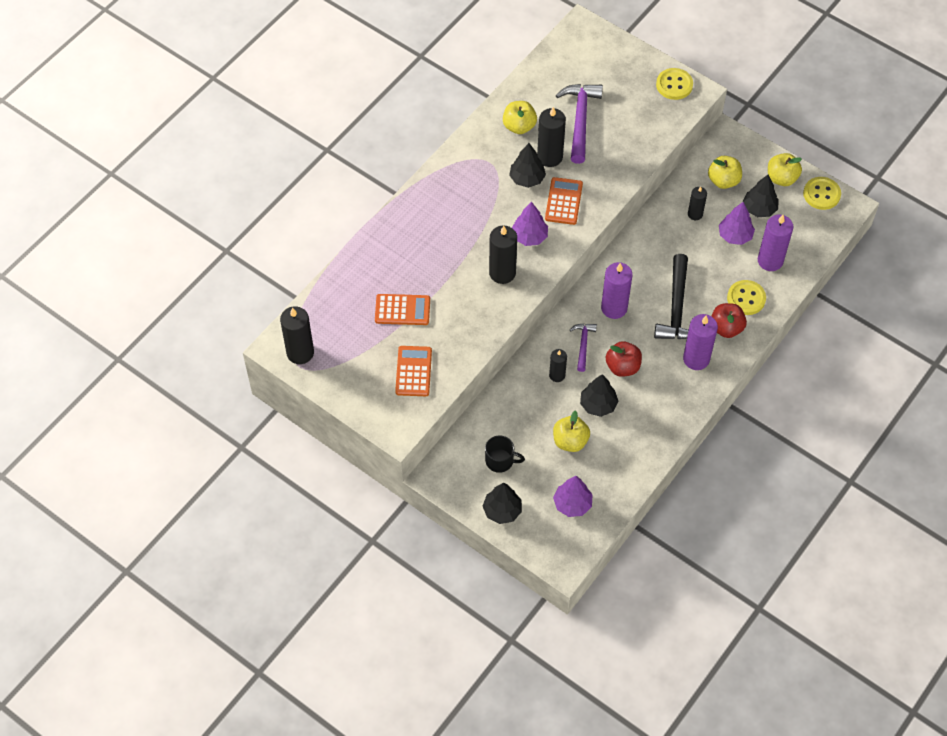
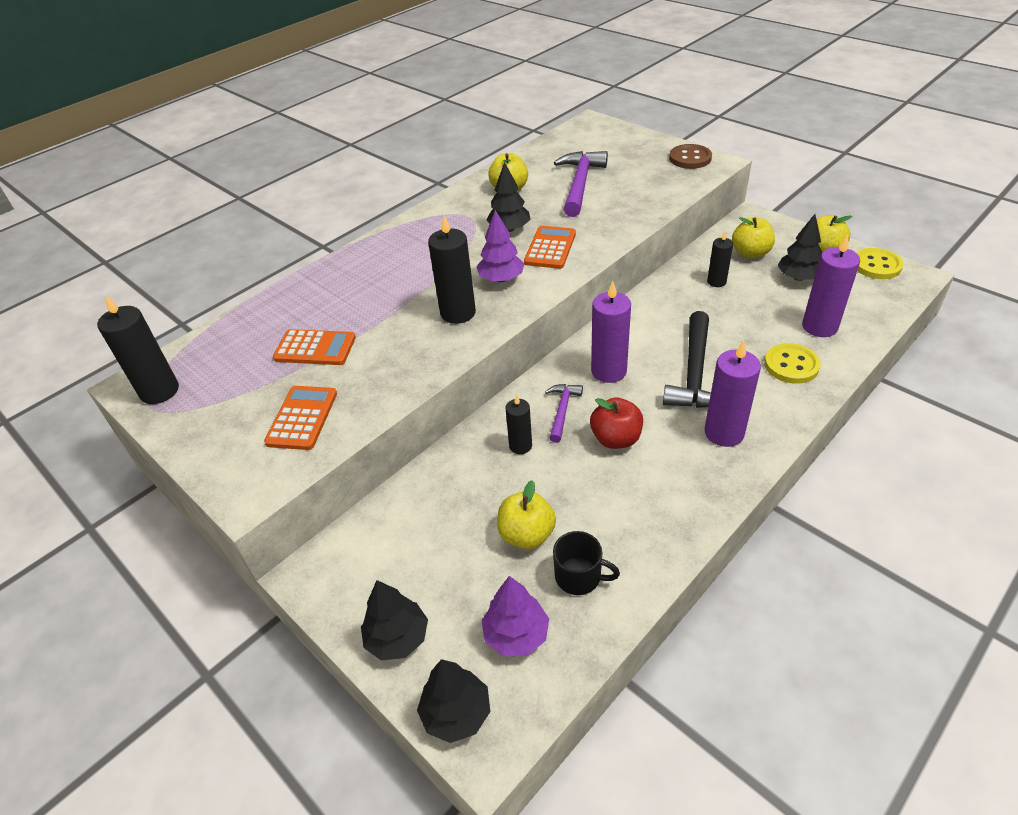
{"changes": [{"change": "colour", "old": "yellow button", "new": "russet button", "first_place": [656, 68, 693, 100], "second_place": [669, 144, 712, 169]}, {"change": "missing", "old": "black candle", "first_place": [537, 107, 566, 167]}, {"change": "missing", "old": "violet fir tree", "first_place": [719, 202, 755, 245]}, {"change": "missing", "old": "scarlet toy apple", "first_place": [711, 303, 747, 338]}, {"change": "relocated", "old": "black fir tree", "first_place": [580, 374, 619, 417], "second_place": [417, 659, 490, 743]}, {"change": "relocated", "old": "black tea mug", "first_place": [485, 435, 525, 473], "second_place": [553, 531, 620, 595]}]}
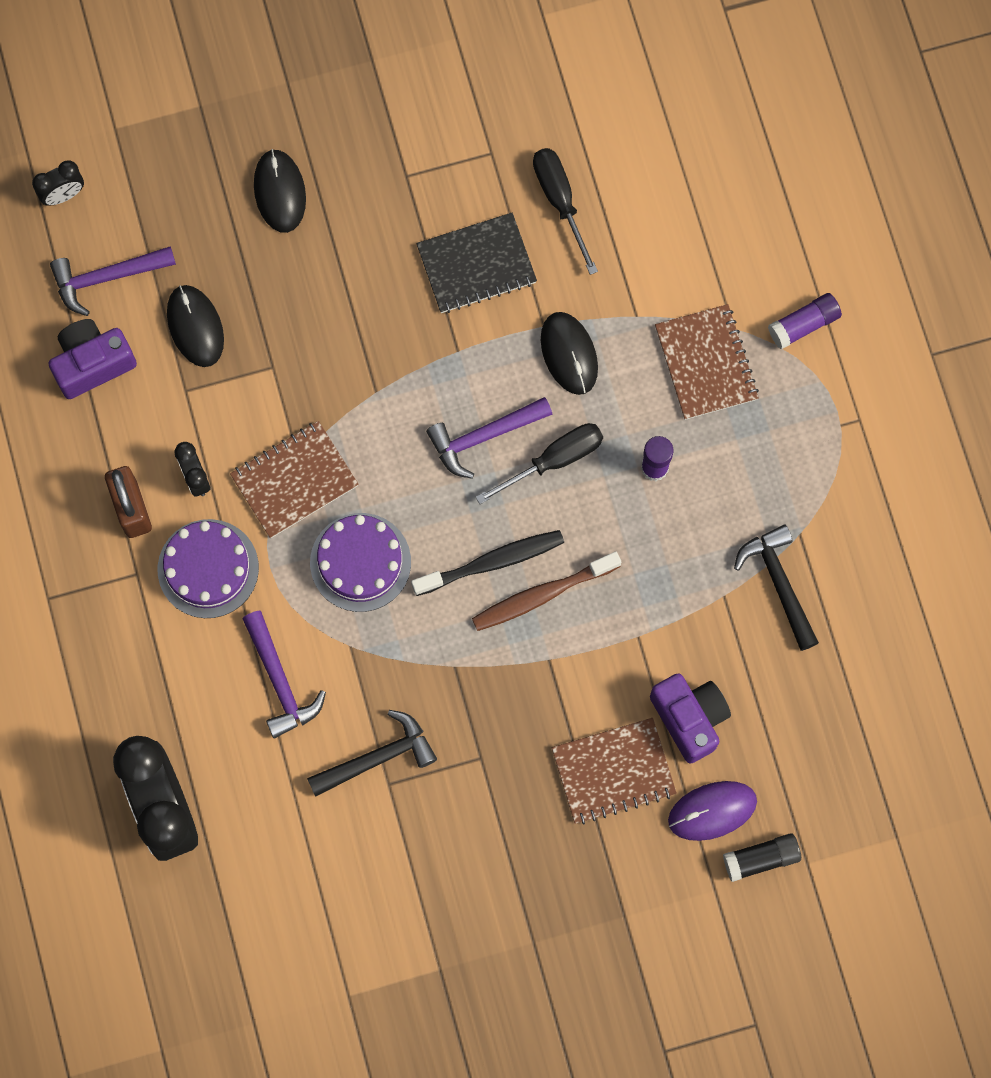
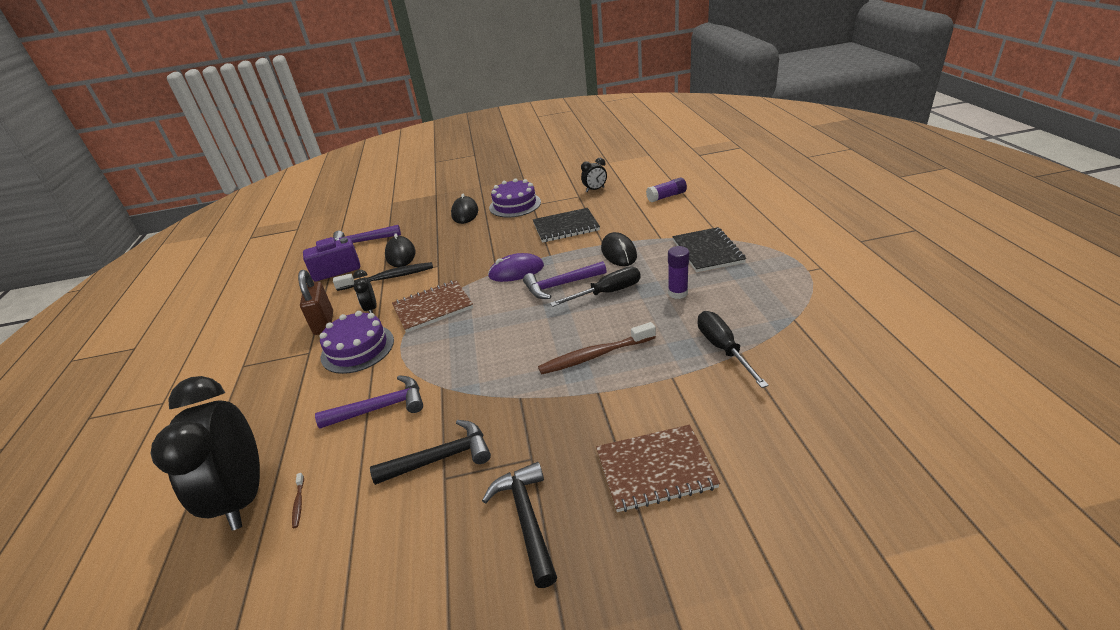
{"changes": [{"change": "relocated", "old": "black screwdriver", "first_place": [533, 148, 598, 275], "second_place": [697, 311, 769, 388]}, {"change": "relocated", "old": "black bedside clock", "first_place": [32, 161, 84, 206], "second_place": [581, 158, 607, 192]}, {"change": "relocated", "old": "violet glue", "first_place": [768, 293, 842, 349], "second_place": [646, 177, 687, 202]}, {"change": "colour", "old": "russet notebook", "new": "black notebook", "first_place": [655, 304, 759, 420], "second_place": [672, 227, 746, 272]}, {"change": "relocated", "old": "violet layer cake", "first_place": [310, 513, 411, 612], "second_place": [489, 178, 541, 218]}, {"change": "relocated", "old": "black claw hammer", "first_place": [734, 524, 819, 651], "second_place": [482, 462, 557, 588]}, {"change": "relocated", "old": "black tooth brush", "first_place": [411, 530, 564, 596], "second_place": [333, 262, 433, 291]}, {"change": "spun", "old": "violet claw hammer", "first_place": [243, 611, 326, 738], "second_place": [315, 375, 423, 429], "degrees": -90}, {"change": "missing", "old": "violet compact camera", "first_place": [650, 673, 731, 764]}, {"change": "relocated", "old": "violet computer mouse", "first_place": [668, 781, 757, 841], "second_place": [488, 253, 544, 282]}, {"change": "missing", "old": "black glue", "first_place": [723, 833, 801, 882]}, {"change": "appeared", "new": "russet tooth brush", "second_place": [292, 473, 304, 528]}]}
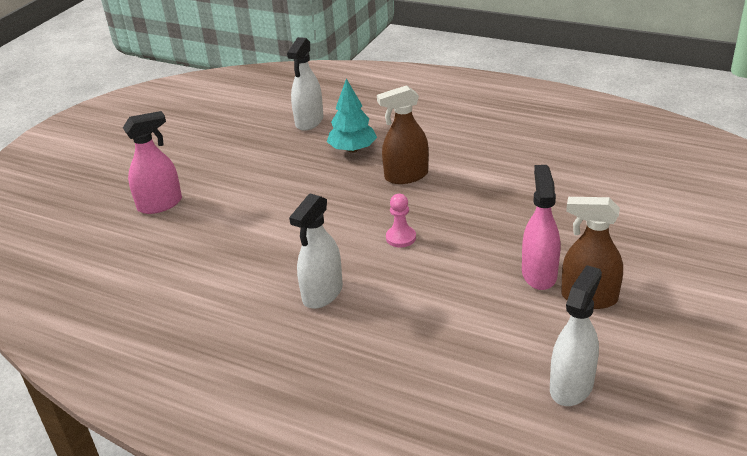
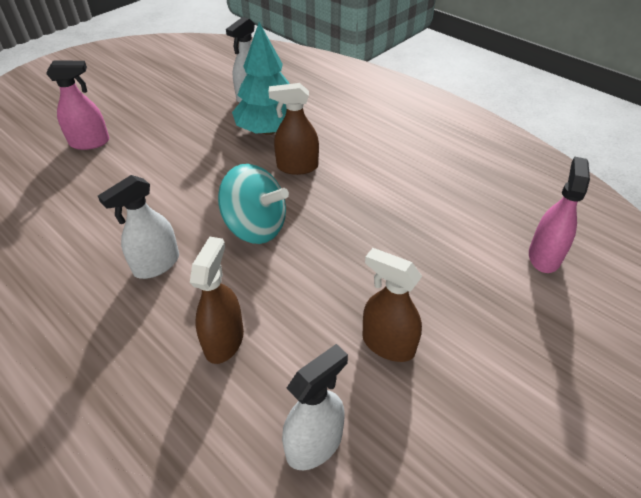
{"changes": [{"change": "size", "old": "turquoise fir tree", "first_place": [327, 79, 377, 153], "second_place": [232, 22, 290, 135], "factor": 1.54}, {"change": "relocated", "old": "rose-pink spray bottle", "first_place": [522, 165, 560, 290], "second_place": [529, 156, 590, 273]}, {"change": "exchanged", "old": "rose-pink pawn", "new": "turquoise toy top", "first_place": [386, 194, 416, 248], "second_place": [218, 164, 289, 244]}, {"change": "appeared", "new": "russet spray bottle", "second_place": [190, 237, 244, 364]}]}
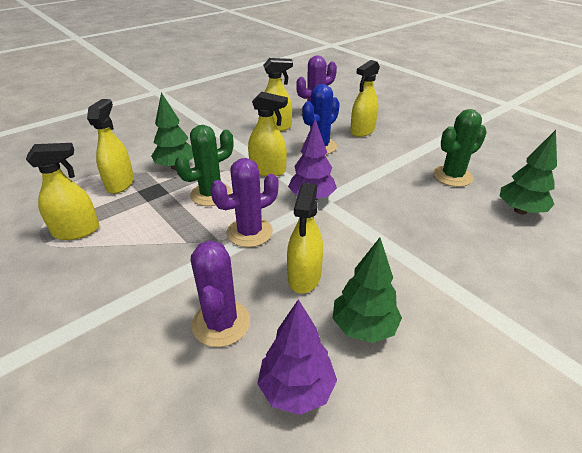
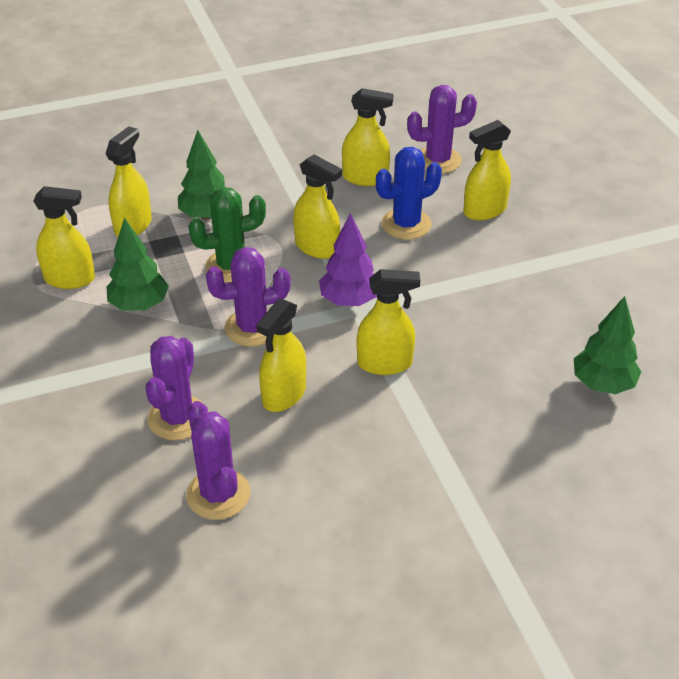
{"changes": [{"change": "missing", "old": "green prickly plant", "first_place": [433, 109, 487, 187]}, {"change": "relocated", "old": "green fir tree", "first_place": [333, 238, 402, 343], "second_place": [107, 218, 169, 311]}, {"change": "exchanged", "old": "violet fir tree", "new": "violet prickly plant", "first_place": [257, 299, 337, 415], "second_place": [186, 401, 250, 520]}, {"change": "appeared", "new": "yellow spray bottle", "second_place": [357, 269, 420, 375]}]}
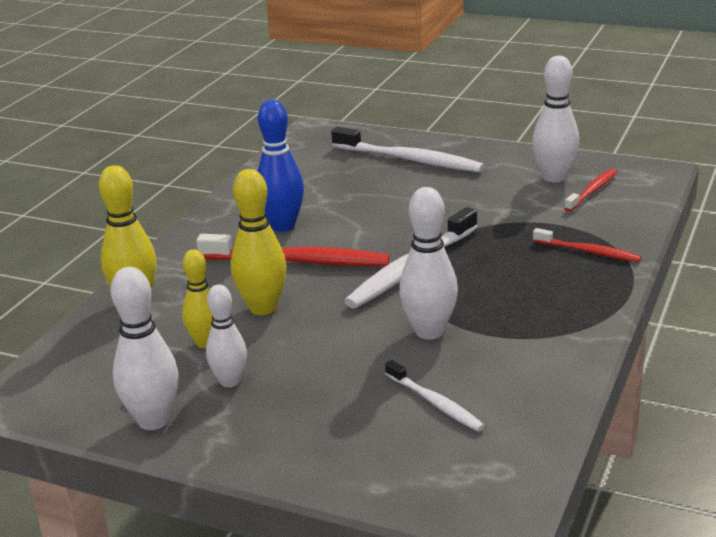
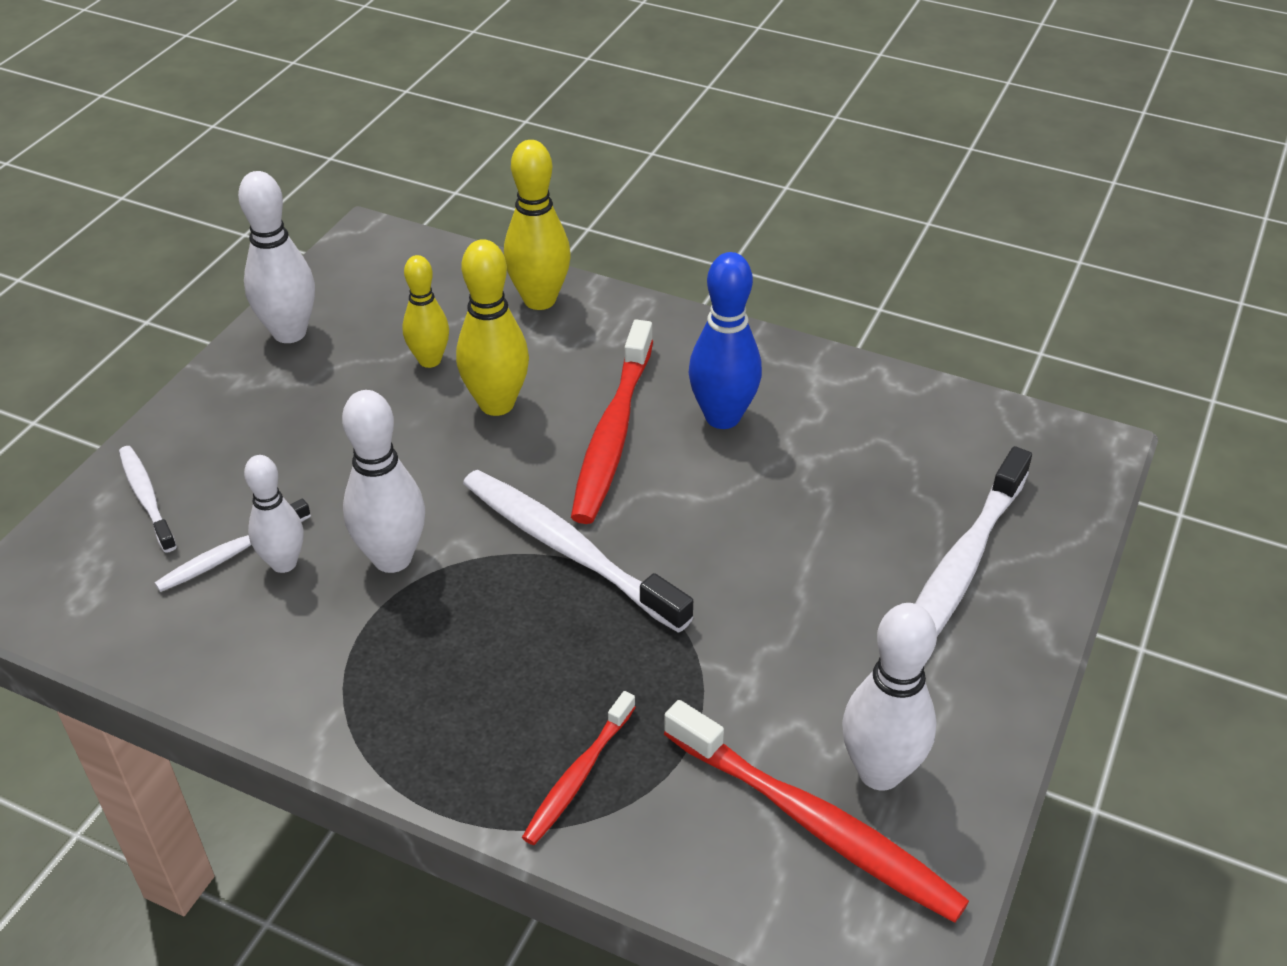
{"changes": [{"change": "size", "old": "scarlet tooth brush", "first_place": [564, 169, 617, 212], "second_place": [664, 700, 969, 923], "factor": 1.78}, {"change": "relocated", "old": "pure white bowling pin", "first_place": [206, 284, 247, 387], "second_place": [244, 455, 303, 573]}, {"change": "appeared", "new": "pure white tooth brush", "second_place": [119, 446, 177, 553]}]}
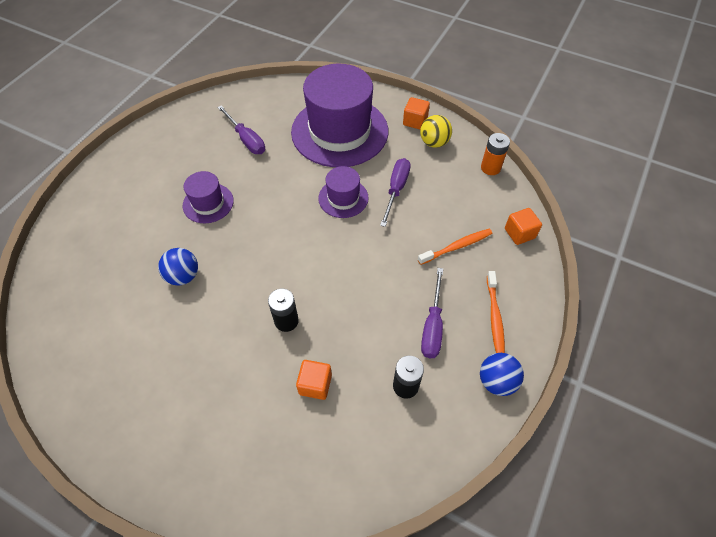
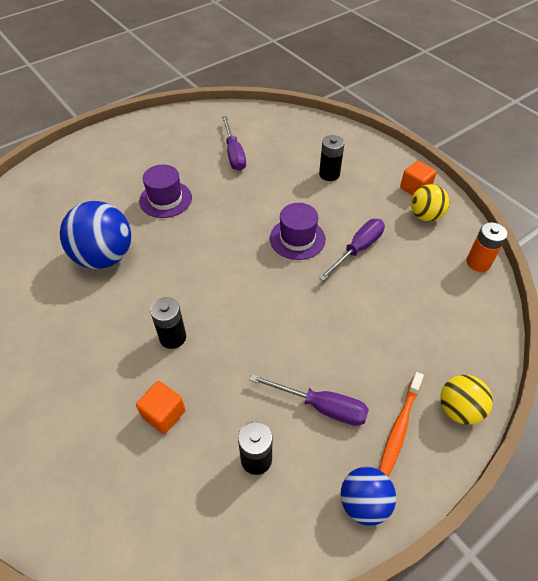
{"changes": [{"change": "exchanged", "old": "violet tall hat", "new": "black power cell", "first_place": [291, 64, 388, 167], "second_place": [319, 135, 345, 181]}, {"change": "missing", "old": "orange-coloured cube", "first_place": [505, 208, 542, 245]}, {"change": "missing", "old": "orange-coloured tooth brush", "first_place": [418, 229, 492, 265]}, {"change": "size", "old": "blue sphere", "first_place": [158, 248, 198, 286], "second_place": [60, 201, 131, 269], "factor": 1.69}, {"change": "spun", "old": "violet screwdriver", "first_place": [421, 268, 443, 358], "second_place": [249, 374, 369, 426], "degrees": -105}, {"change": "appeared", "new": "yellow sphere", "second_place": [440, 375, 493, 424]}]}
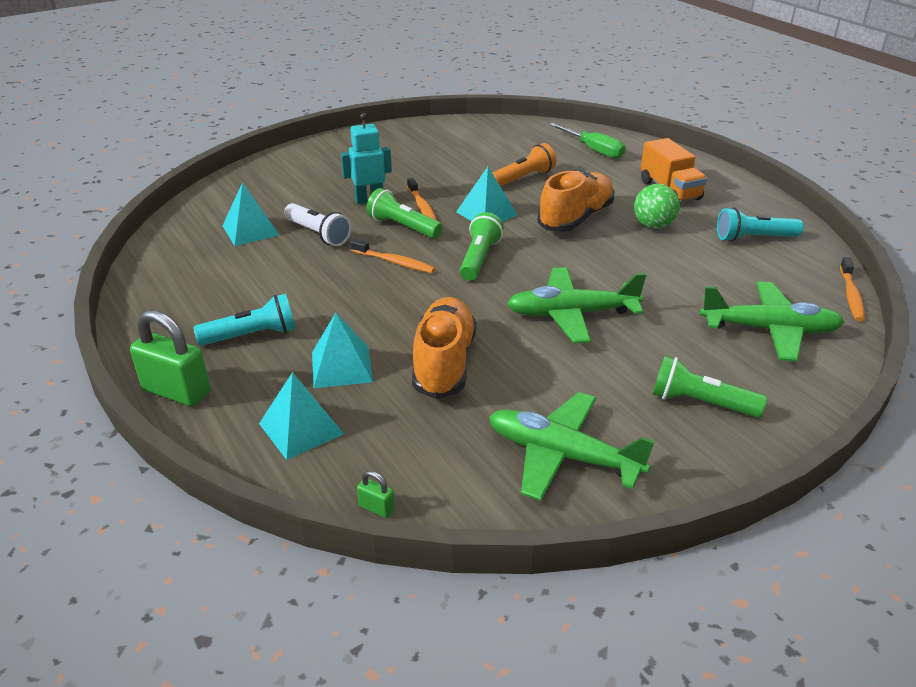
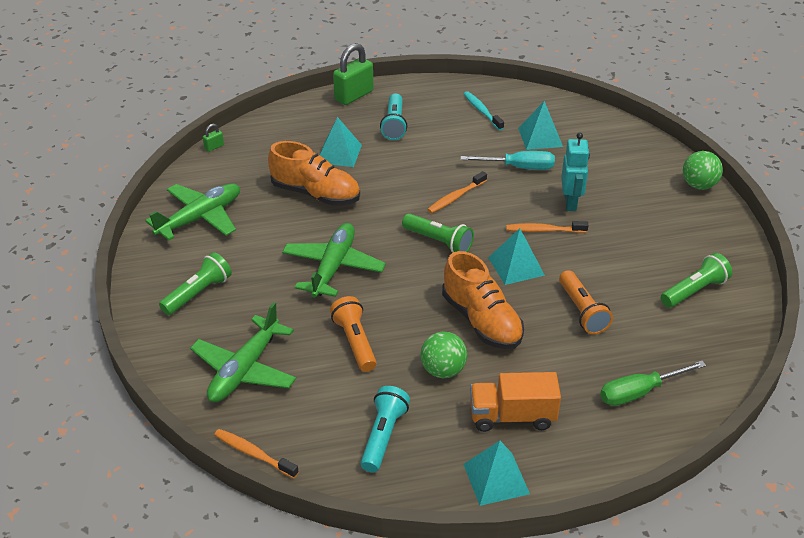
{"changes": [{"change": "relocated", "old": "green torch", "first_place": [366, 188, 443, 239], "second_place": [661, 253, 732, 308]}, {"change": "exchanged", "old": "pure white torch", "new": "turquoise screwdriver", "first_place": [284, 203, 351, 246], "second_place": [461, 151, 555, 170]}, {"change": "relocated", "old": "turquoise pyramid", "first_place": [259, 372, 344, 460], "second_place": [463, 441, 530, 506]}, {"change": "appeared", "new": "turquoise tooth brush", "second_place": [464, 91, 504, 130]}, {"change": "appeared", "new": "green sphere", "second_place": [683, 151, 723, 190]}, {"change": "appeared", "new": "orange-coloured torch", "second_place": [330, 296, 377, 372]}]}
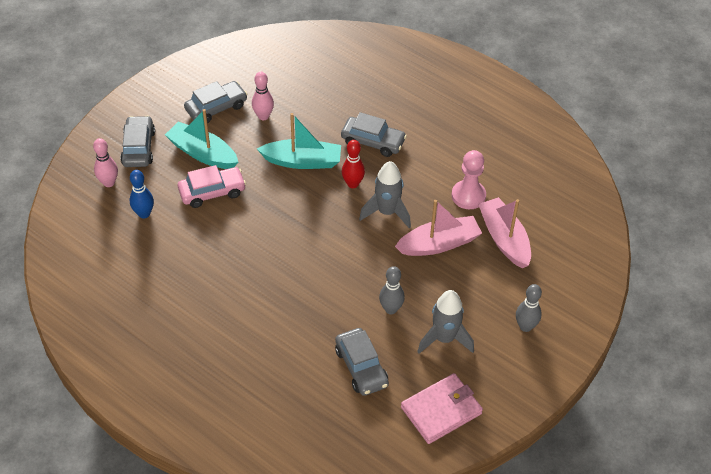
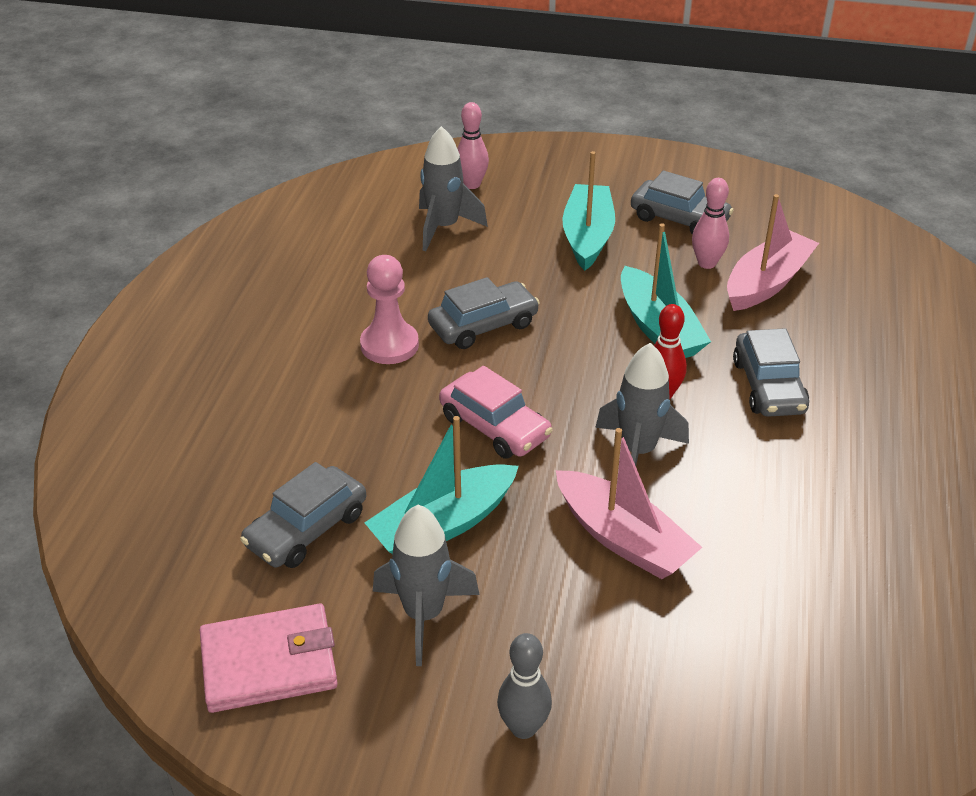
{"changes": [{"change": "relocated", "old": "ash-grey car", "first_place": [120, 116, 155, 167], "second_place": [428, 277, 540, 349]}, {"change": "relocated", "old": "rose-pink pawn", "first_place": [451, 150, 486, 209], "second_place": [360, 255, 419, 364]}, {"change": "relocated", "old": "rose-pink car", "first_place": [178, 165, 246, 208], "second_place": [439, 366, 552, 459]}, {"change": "exchanged", "old": "blue bowling pin", "new": "ash-grey spaceship", "first_place": [130, 170, 154, 219], "second_place": [419, 126, 488, 251]}, {"change": "relocated", "old": "rose-pink sailboat", "first_place": [478, 197, 531, 269], "second_place": [727, 194, 819, 311]}, {"change": "exchanged", "old": "ash-grey bowling pin", "new": "turquoise sailboat", "first_place": [379, 266, 405, 314], "second_place": [365, 416, 519, 554]}, {"change": "spun", "old": "rose-pink card wallet", "first_place": [401, 373, 483, 444], "second_place": [200, 604, 338, 713], "degrees": -45}]}
